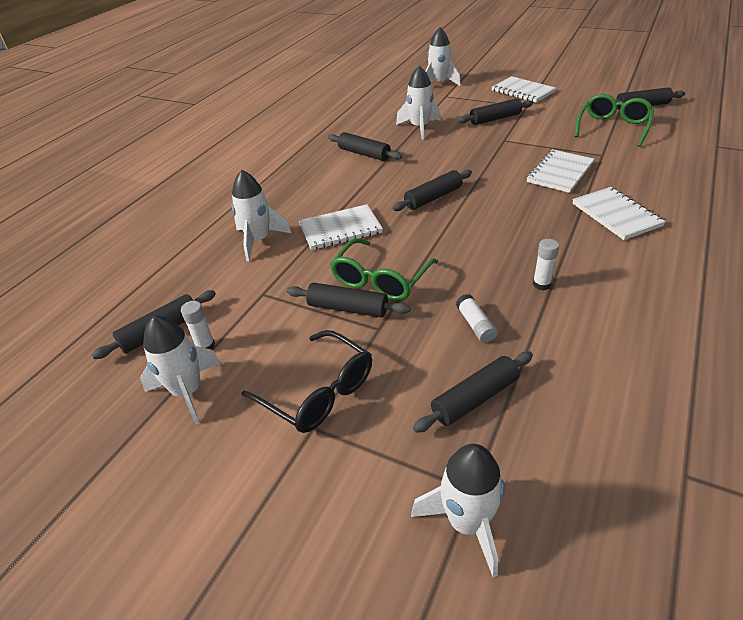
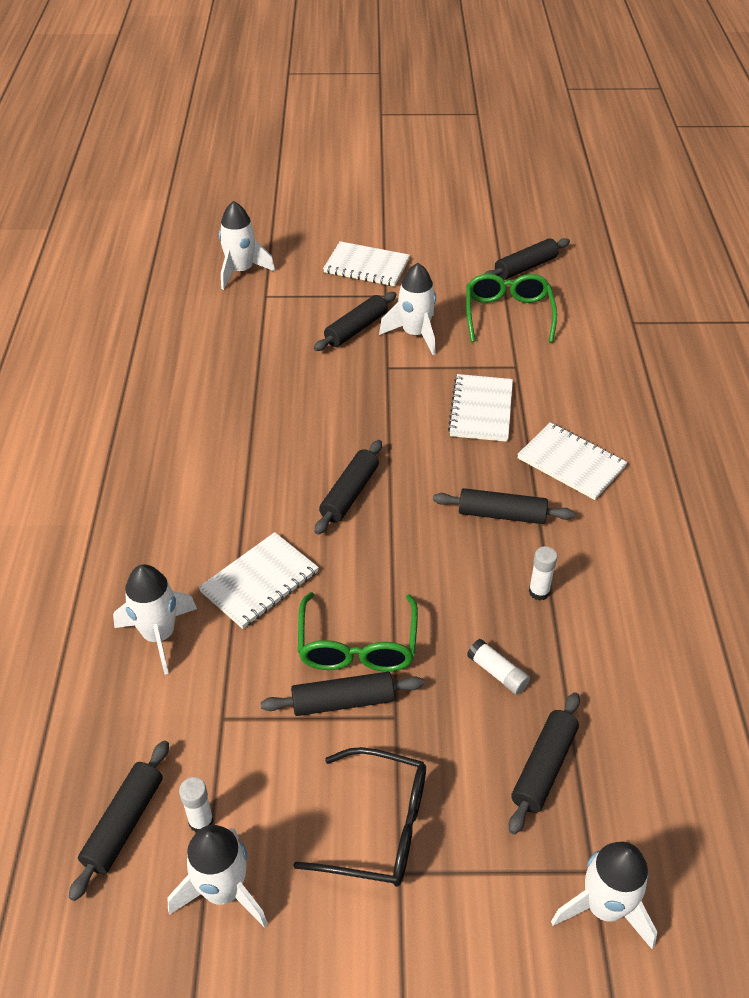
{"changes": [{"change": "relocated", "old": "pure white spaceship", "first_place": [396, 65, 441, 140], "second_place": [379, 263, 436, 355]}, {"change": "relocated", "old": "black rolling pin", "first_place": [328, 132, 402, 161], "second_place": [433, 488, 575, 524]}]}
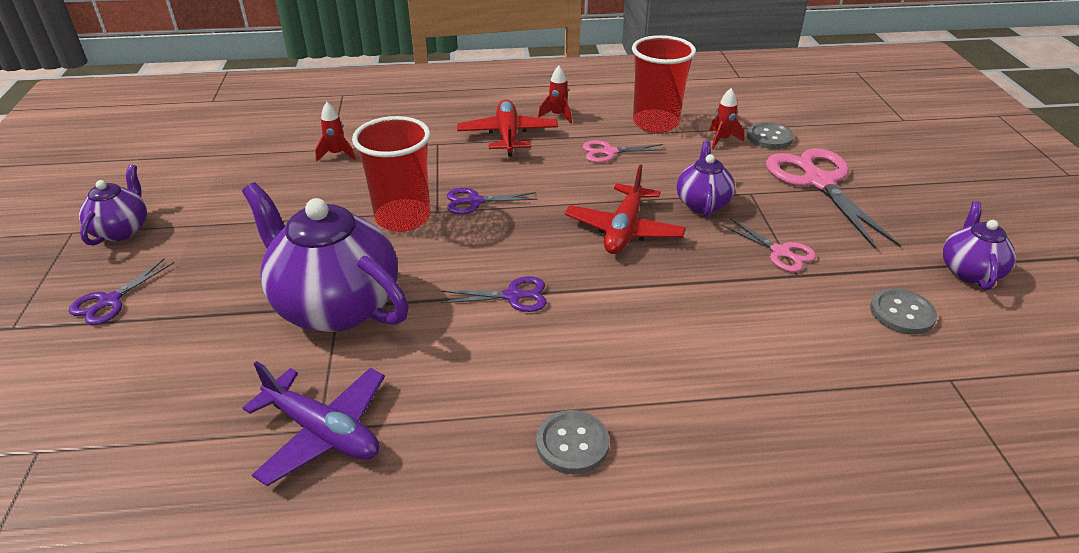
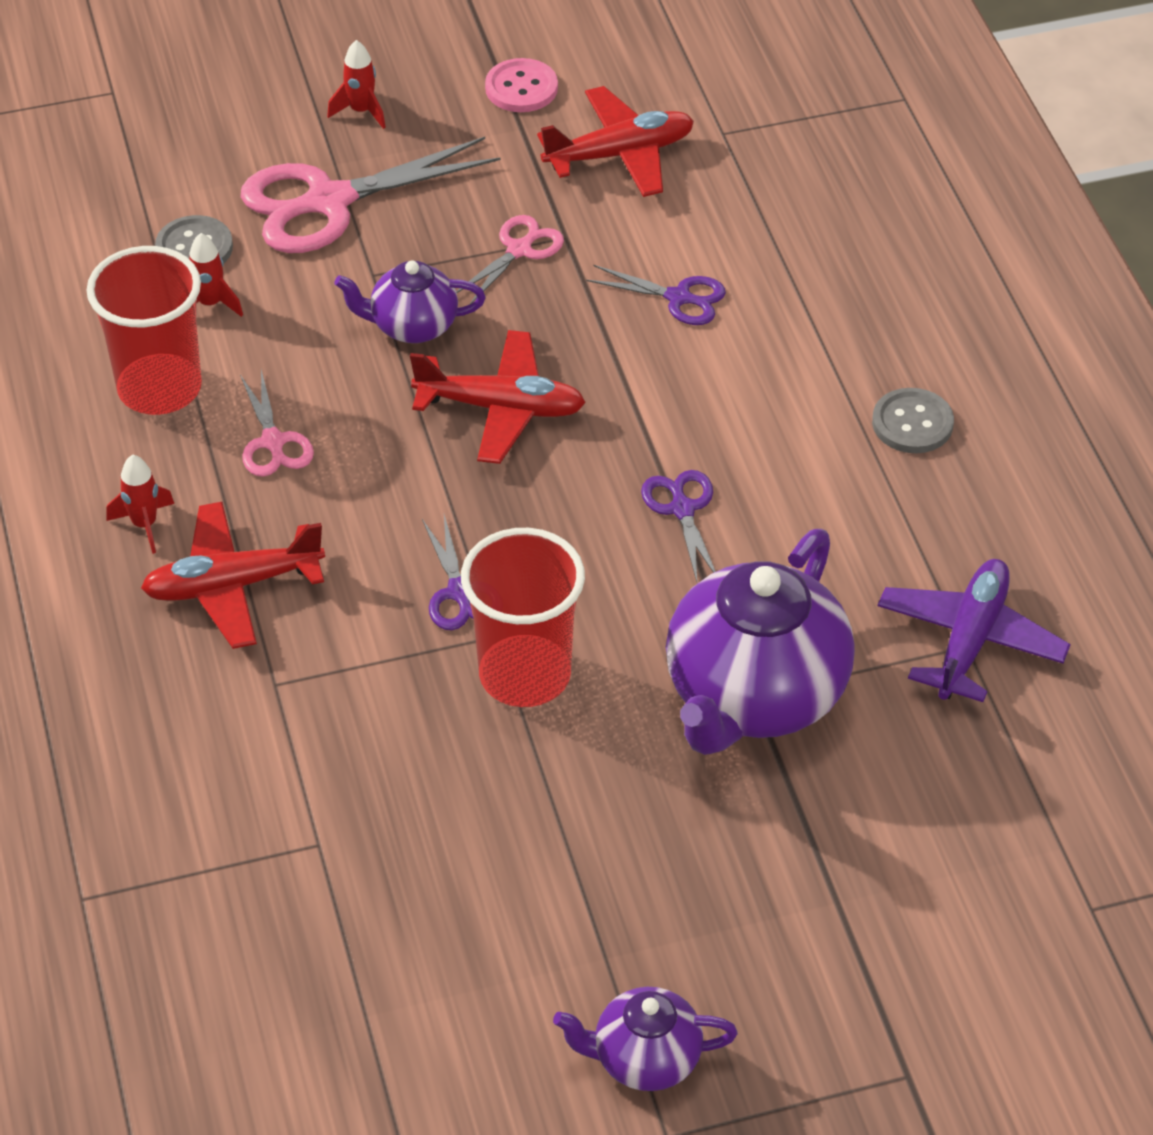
{"changes": [{"change": "relocated", "old": "scarlet spaceship", "first_place": [315, 102, 355, 161], "second_place": [327, 40, 386, 129]}, {"change": "exchanged", "old": "violet china teapot", "new": "rose-pink button", "first_place": [943, 201, 1016, 290], "second_place": [485, 58, 558, 112]}, {"change": "relocated", "old": "violet pair of scissors", "first_place": [69, 258, 175, 325], "second_place": [586, 265, 726, 325]}, {"change": "exchanged", "old": "ash-grey button", "new": "scarlet plane", "first_place": [870, 288, 937, 335], "second_place": [537, 86, 694, 197]}]}
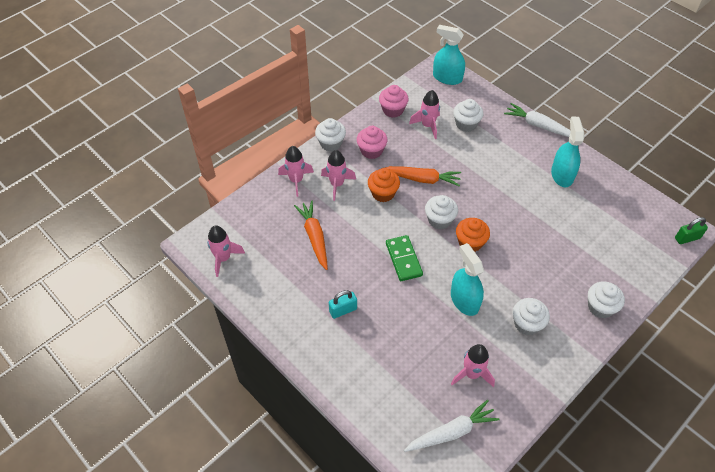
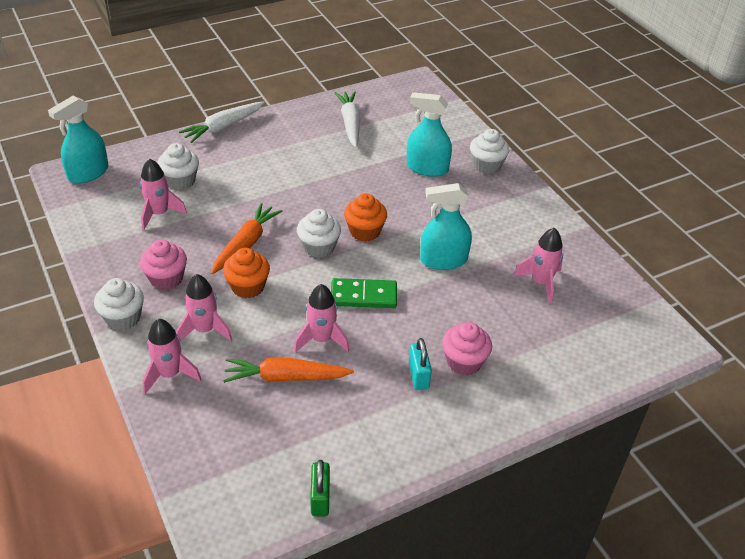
{"changes": [{"change": "relocated", "old": "rose-pink cupcake", "first_place": [379, 85, 409, 118], "second_place": [442, 322, 492, 375]}, {"change": "relocated", "old": "turquoise spray bottle", "first_place": [551, 117, 584, 187], "second_place": [407, 92, 452, 177]}, {"change": "relocated", "old": "green lock", "first_place": [675, 217, 708, 244], "second_place": [310, 460, 330, 516]}, {"change": "relocated", "old": "rose-pink spaceship", "first_place": [207, 225, 245, 277], "second_place": [294, 284, 350, 353]}, {"change": "missing", "old": "pure white cupcake", "first_place": [513, 298, 550, 335]}, {"change": "relocated", "old": "pure white carrot", "first_place": [404, 400, 500, 452], "second_place": [335, 91, 360, 148]}]}
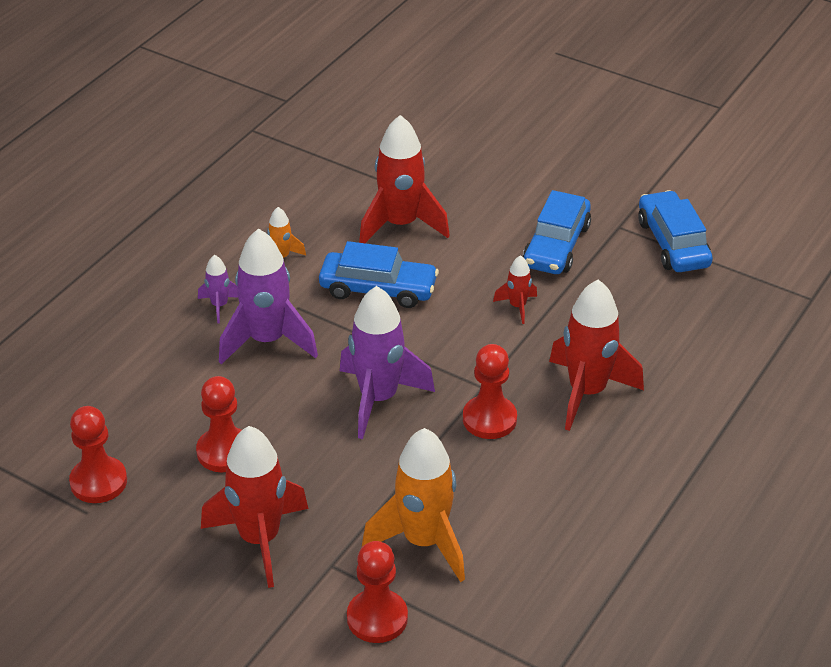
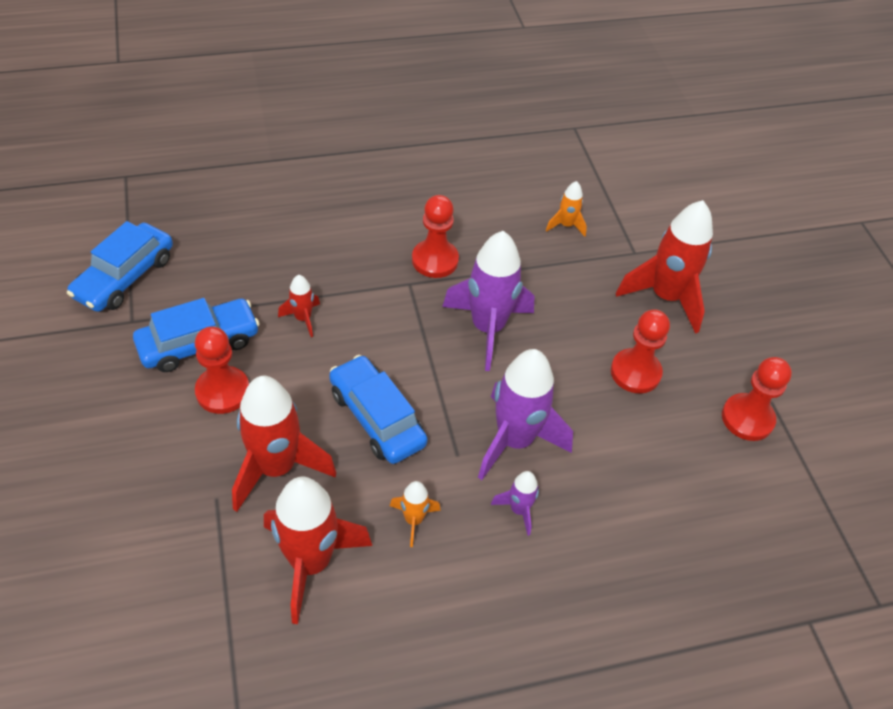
{"changes": [{"change": "relocated", "old": "scarlet spaceship", "first_place": [549, 280, 644, 431], "second_place": [264, 477, 372, 624]}, {"change": "size", "old": "orange-coloured spaceship", "first_place": [362, 428, 465, 582], "second_place": [546, 181, 587, 237], "factor": 0.47}, {"change": "relocated", "old": "scarlet pawn", "first_place": [347, 541, 408, 643], "second_place": [194, 326, 249, 414]}]}
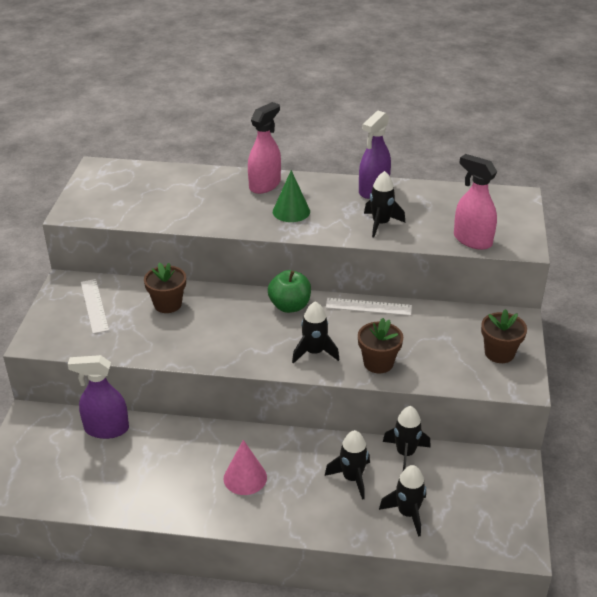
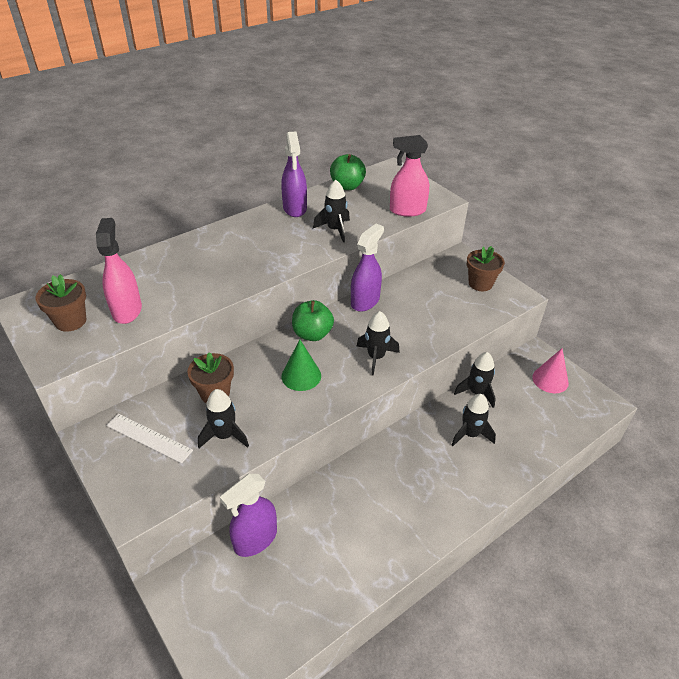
{"changes": [{"change": "relocated", "old": "rose-pink spray bottle", "first_place": [248, 102, 281, 194], "second_place": [96, 218, 142, 324]}, {"change": "relocated", "old": "green solid cone", "first_place": [273, 170, 310, 222], "second_place": [281, 340, 321, 391]}, {"change": "exchanged", "old": "pure white measuring stick", "new": "violet spray bottle", "first_place": [326, 298, 412, 316], "second_place": [351, 224, 384, 312]}, {"change": "relocated", "old": "russet flower pot", "first_place": [358, 318, 403, 373], "second_place": [35, 274, 86, 332]}, {"change": "relocated", "old": "rose-pink solid cone", "first_place": [224, 440, 267, 495], "second_place": [532, 348, 569, 393]}, {"change": "relocated", "old": "black spaceship", "first_place": [379, 465, 426, 537], "second_place": [198, 389, 249, 448]}, {"change": "appeared", "new": "green toy apple", "second_place": [330, 154, 366, 190]}]}
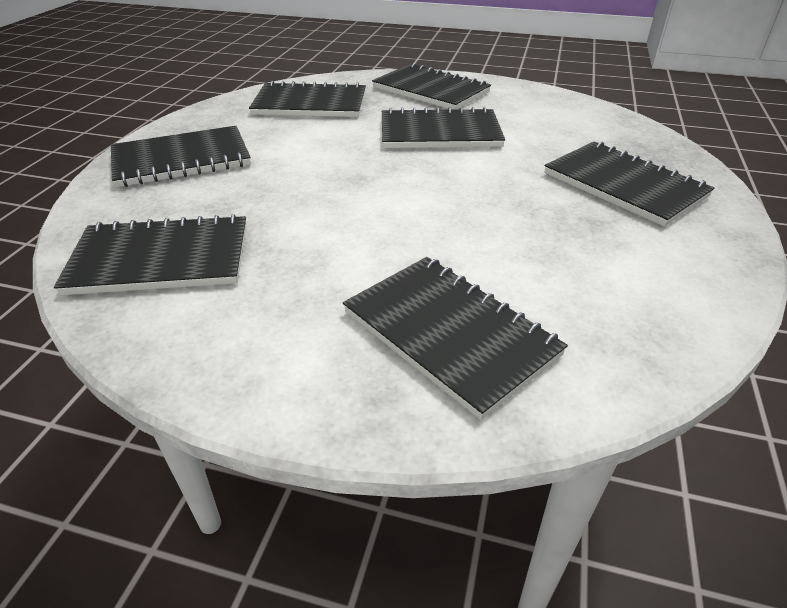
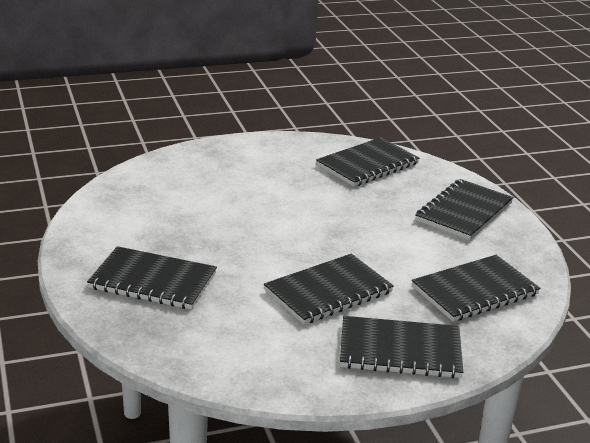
{"changes": [{"change": "missing", "old": "black notebook", "first_place": [343, 257, 568, 420]}]}
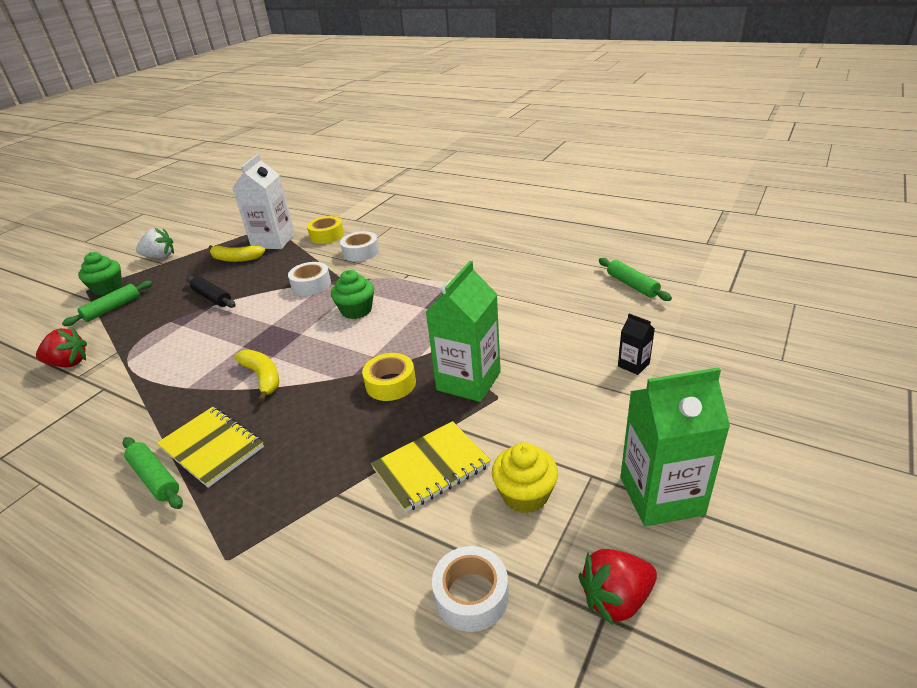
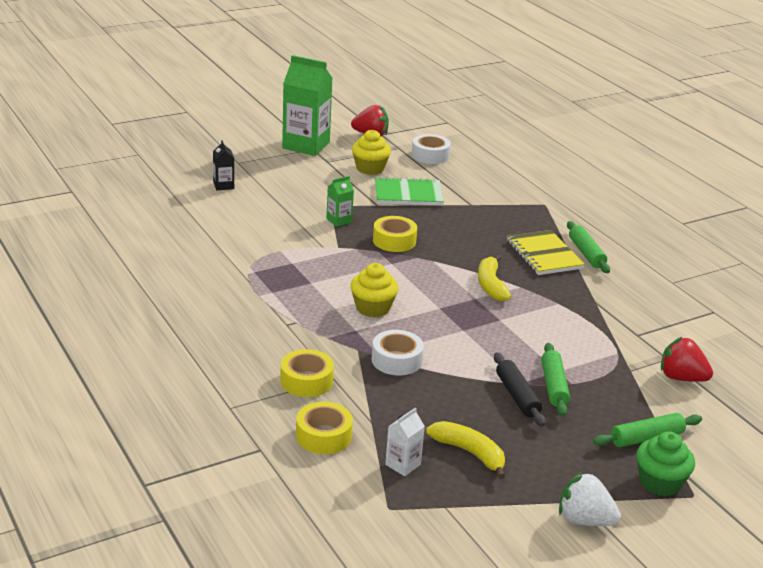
{"changes": [{"change": "size", "old": "pure white carton", "first_place": [232, 154, 295, 249], "second_place": [385, 408, 425, 476], "factor": 0.47}, {"change": "colour", "old": "pure white roll of tape", "new": "yellow roll of tape", "first_place": [340, 231, 379, 261], "second_place": [280, 349, 334, 397]}, {"change": "relocated", "old": "green rolling pin", "first_place": [599, 258, 672, 301], "second_place": [541, 343, 570, 416]}, {"change": "size", "old": "green carton", "first_place": [426, 261, 501, 402], "second_place": [326, 176, 354, 227], "factor": 0.47}, {"change": "colour", "old": "green cupcake", "new": "yellow cupcake", "first_place": [331, 270, 374, 319], "second_place": [350, 263, 399, 317]}, {"change": "colour", "old": "yellow notebook", "new": "green notebook", "first_place": [371, 421, 491, 513], "second_place": [375, 177, 444, 206]}]}
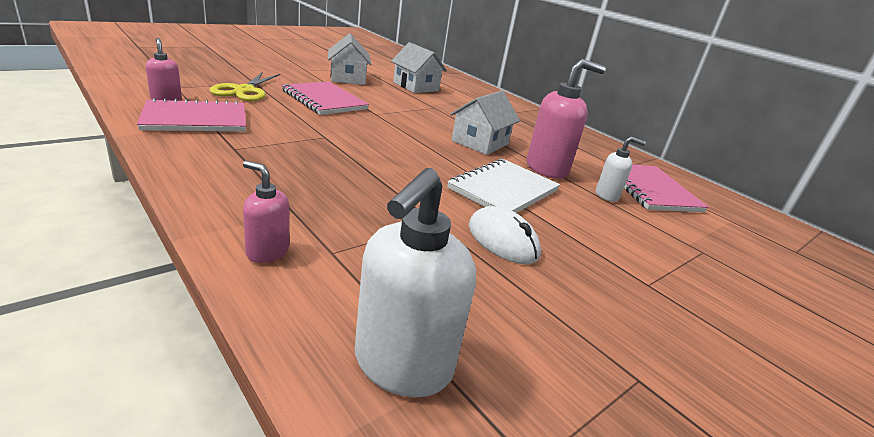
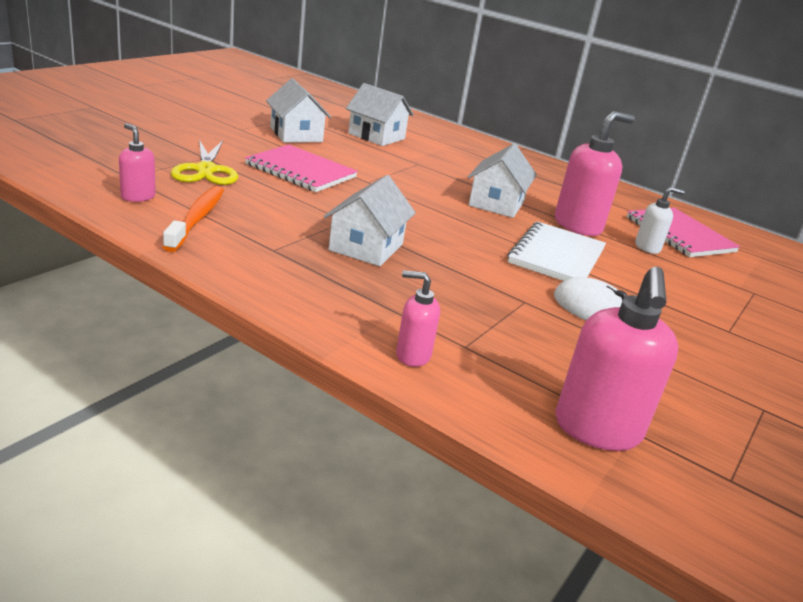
{"changes": [{"change": "exchanged", "old": "rose-pink notebook", "new": "orange-coloured tooth brush", "first_place": [137, 98, 246, 132], "second_place": [163, 186, 224, 252]}, {"change": "colour", "old": "pure white pump bottle", "new": "rose-pink pump bottle", "first_place": [355, 168, 476, 397], "second_place": [555, 267, 678, 451]}, {"change": "appeared", "new": "pure white toy house", "second_place": [324, 175, 416, 266]}]}
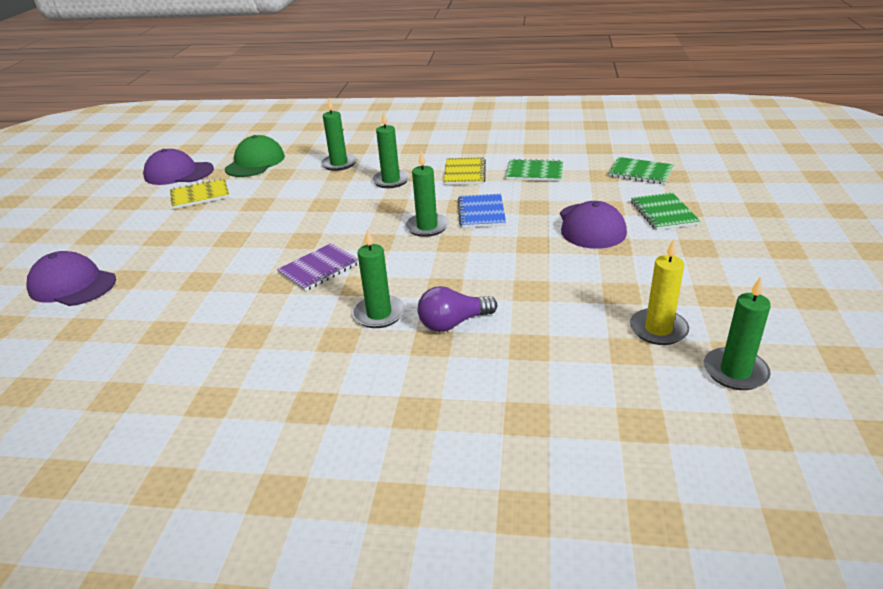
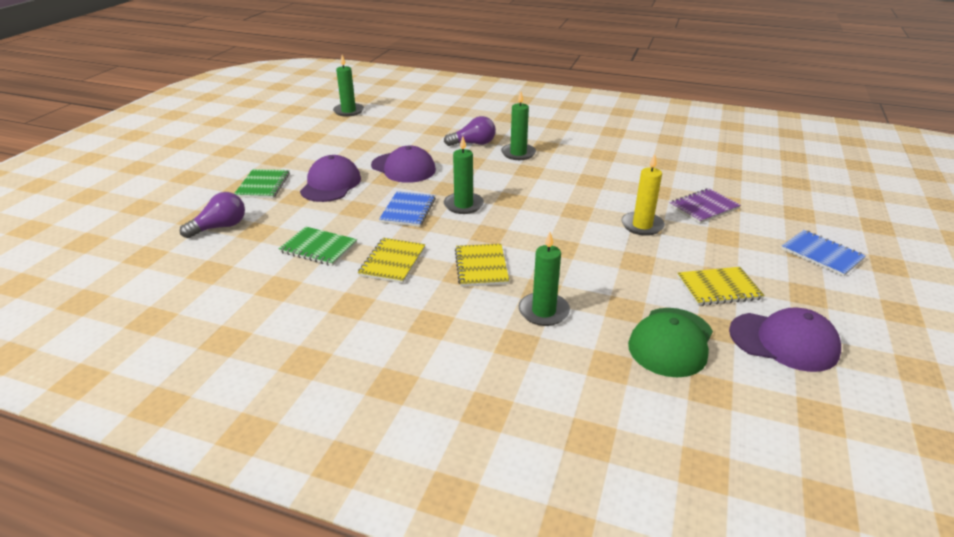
{"changes": [{"change": "exchanged", "old": "green candle", "new": "yellow notebook", "first_place": [371, 111, 410, 188], "second_place": [455, 244, 509, 287]}, {"change": "exchanged", "old": "green notebook", "new": "violet bulb", "first_place": [608, 157, 674, 185], "second_place": [180, 192, 245, 238]}, {"change": "relocated", "old": "yellow candle", "first_place": [630, 239, 689, 345], "second_place": [622, 154, 665, 236]}, {"change": "relocated", "old": "violet notebook", "first_place": [277, 243, 359, 291], "second_place": [670, 188, 741, 223]}, {"change": "relocated", "old": "violet cap", "first_place": [27, 251, 116, 306], "second_place": [371, 146, 436, 183]}, {"change": "appeared", "new": "blue notebook", "second_place": [781, 230, 866, 277]}]}
